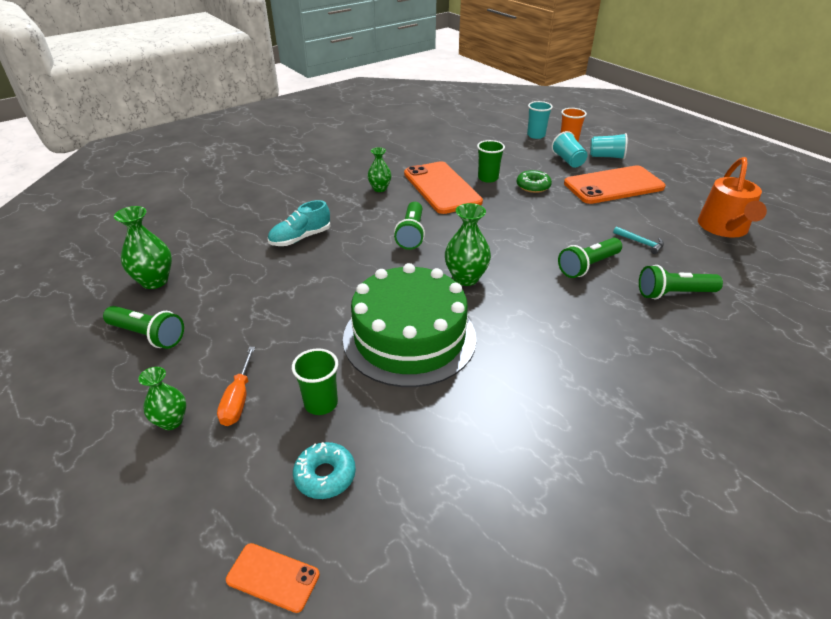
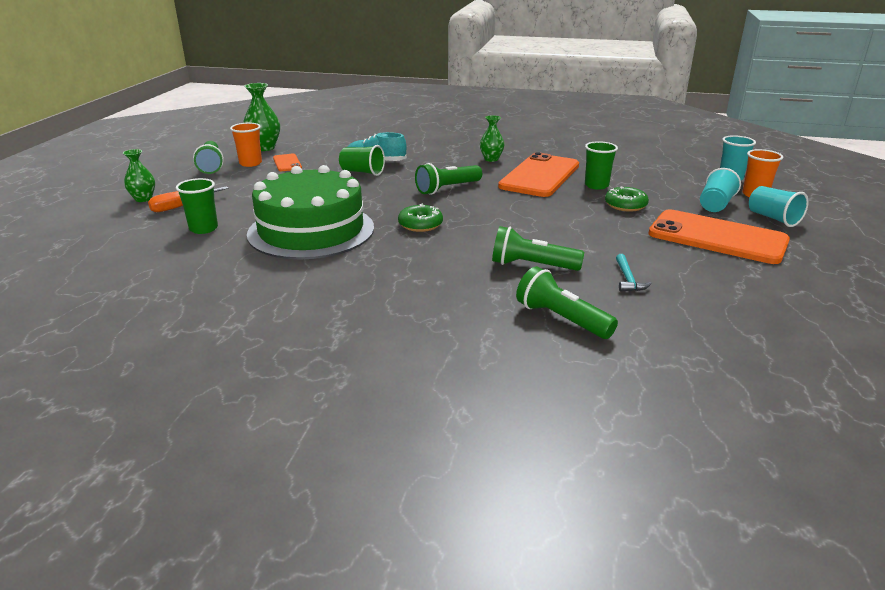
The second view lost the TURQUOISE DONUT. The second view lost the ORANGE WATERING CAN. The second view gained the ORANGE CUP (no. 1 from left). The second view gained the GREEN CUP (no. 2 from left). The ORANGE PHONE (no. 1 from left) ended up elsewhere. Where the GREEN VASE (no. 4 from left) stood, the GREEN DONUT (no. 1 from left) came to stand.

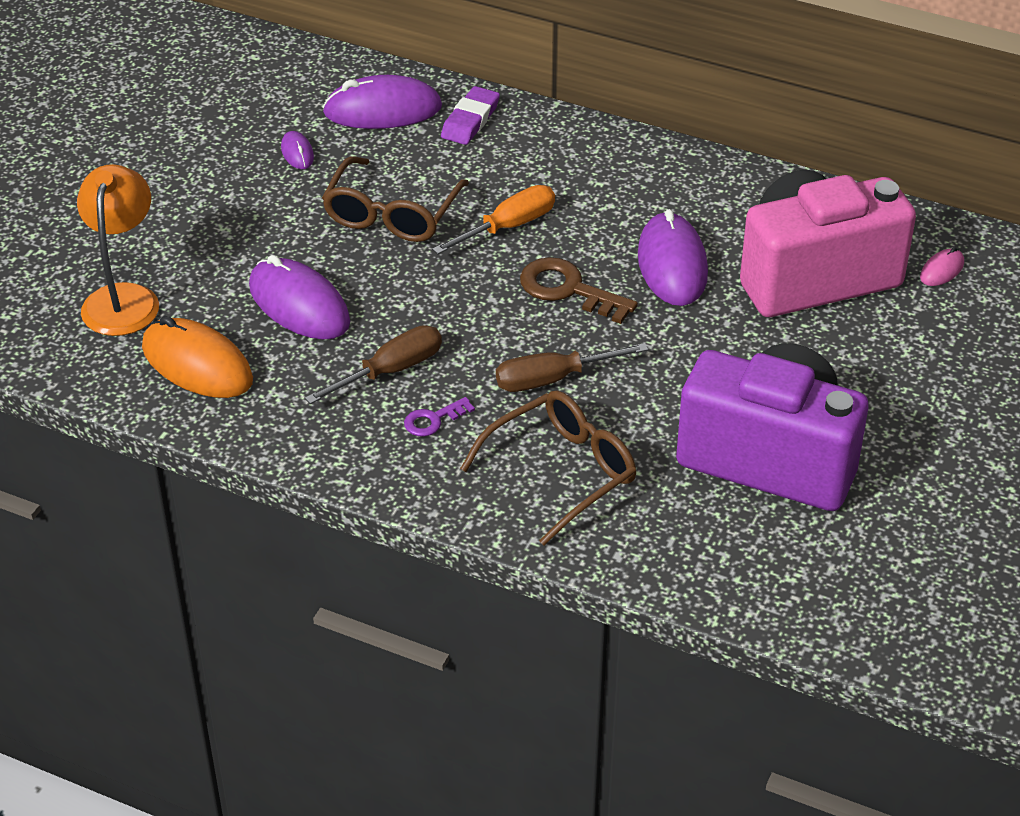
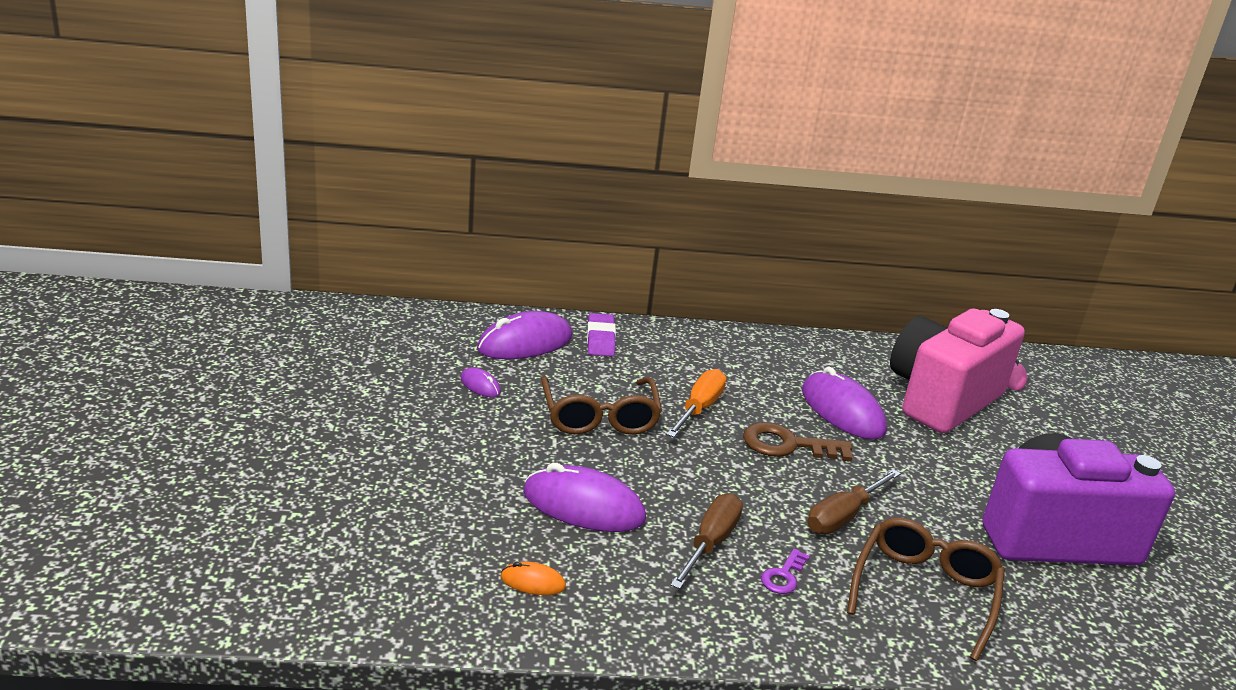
The second view lost the ORANGE LAMP. The size of the ORANGE MOUSE changed by a factor of 0.47.

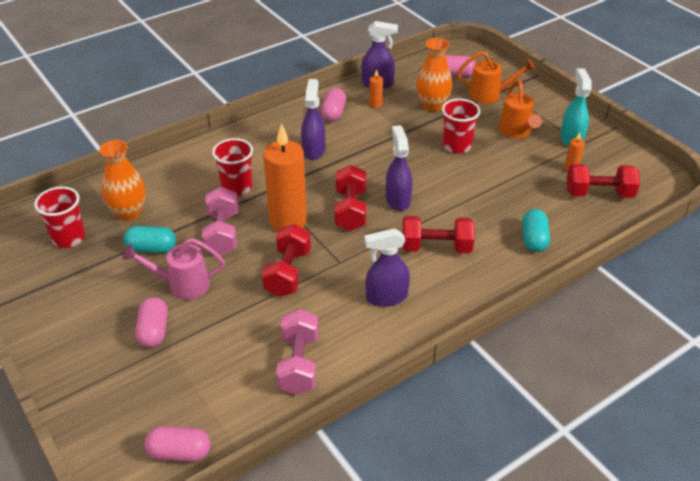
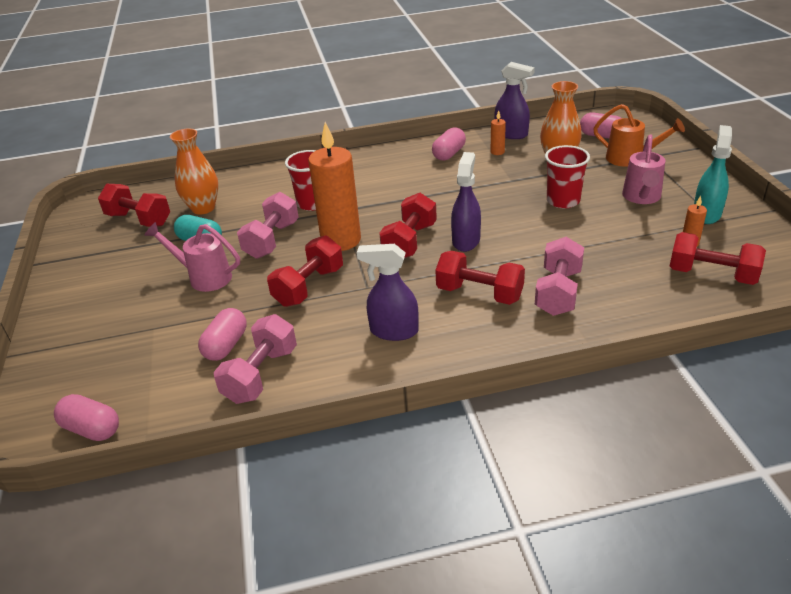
The second view lost the PURPLE SPRAY BOTTLE (no. 1 from left). The second view lost the TURQUOISE CAPSULE (no. 2 from left). The second view gained the PINK DUMBBELL (no. 3 from left). The PINK CAPSULE (no. 1 from left in the first image) ended up elsewhere. Where the RED CUP (no. 1 from left) stood, the RED DUMBBELL (no. 1 from left) came to stand. What was the ORANGE WATERING CAN (no. 2 from left) turned into the PINK WATERING CAN (no. 2 from left).

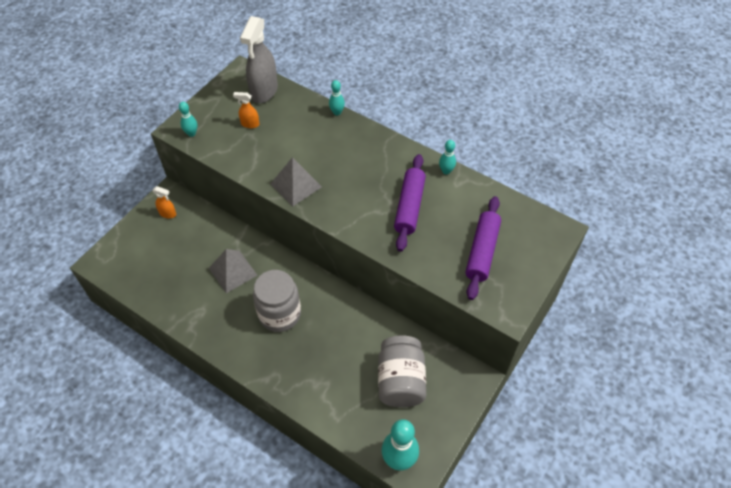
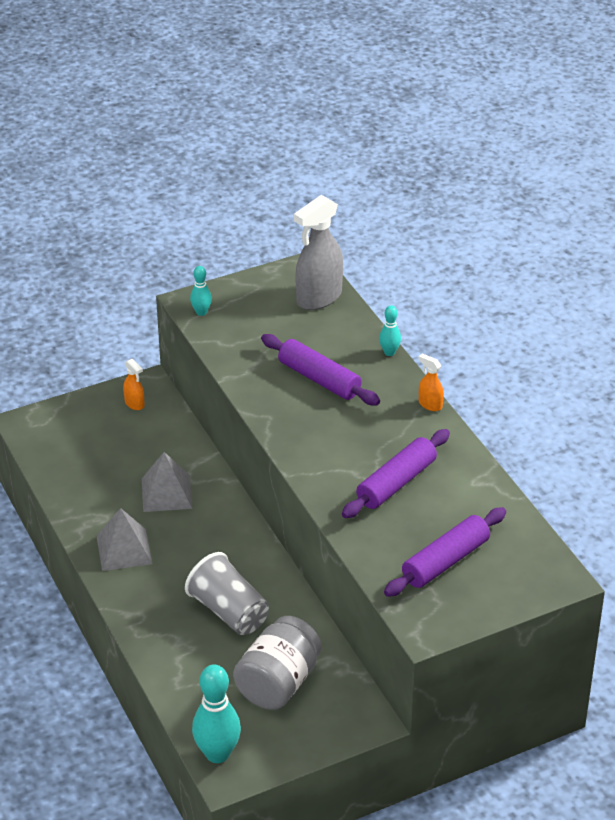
The second view lost the GREY JAR (no. 1 from left). The second view lost the TURQUOISE BOWLING PIN (no. 4 from left). The second view gained the GREY CUP. The second view gained the PURPLE ROLLING PIN (no. 1 from left). The ORANGE SPRAY BOTTLE (no. 2 from left) ended up elsewhere. The GREY PYRAMID (no. 2 from left in the first image) ended up elsewhere.

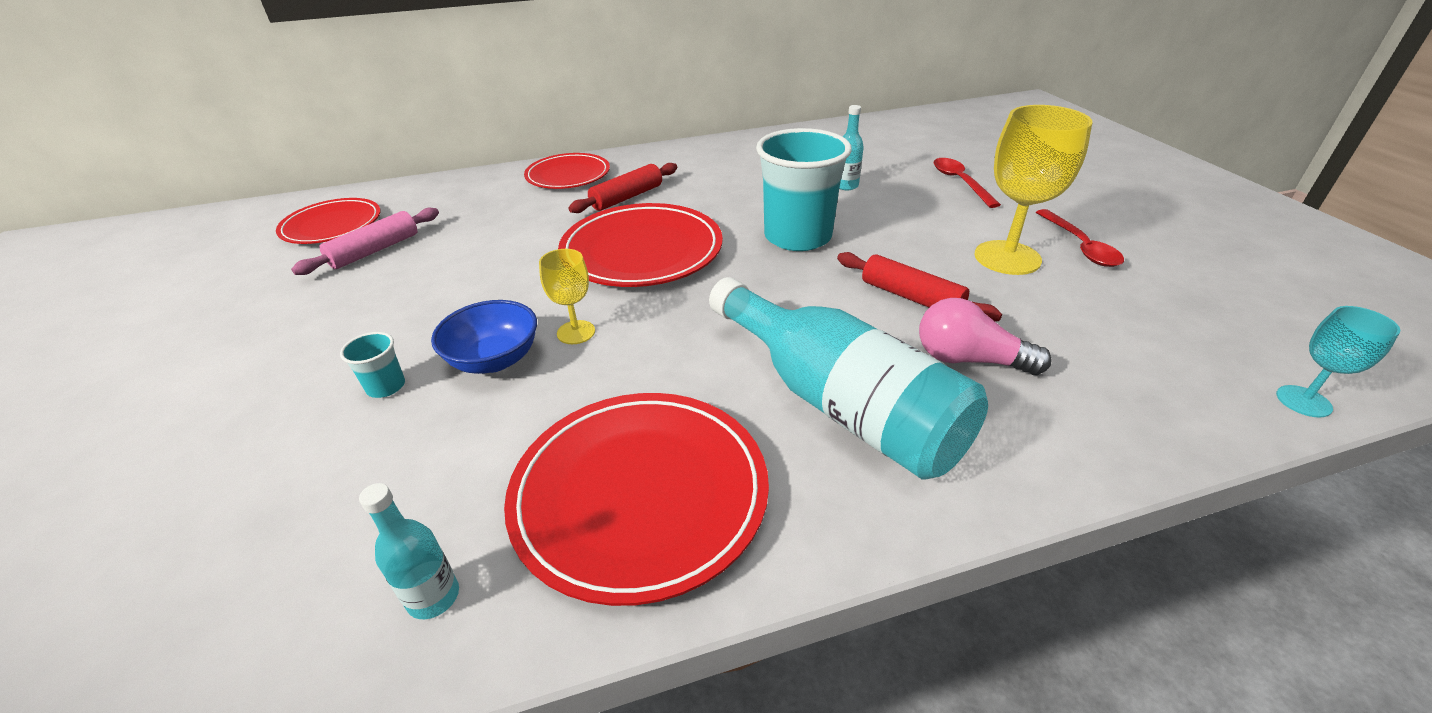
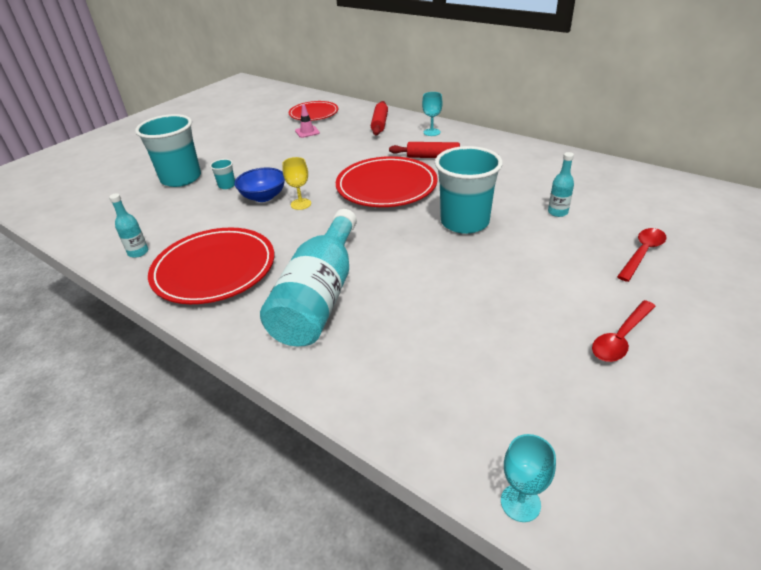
The second view lost the PINK LIGHT BULB. The second view lost the YELLOW GOBLET (no. 2 from left). The second view gained the TURQUOISE CUP (no. 1 from left). The RED ROLLING PIN (no. 2 from left in the first image) ended up elsewhere. Where the PINK ROLLING PIN stood, the PINK TRAFFIC CONE came to stand. Where the RED PLATE (no. 2 from left) stood, the TURQUOISE GOBLET (no. 1 from left) came to stand.

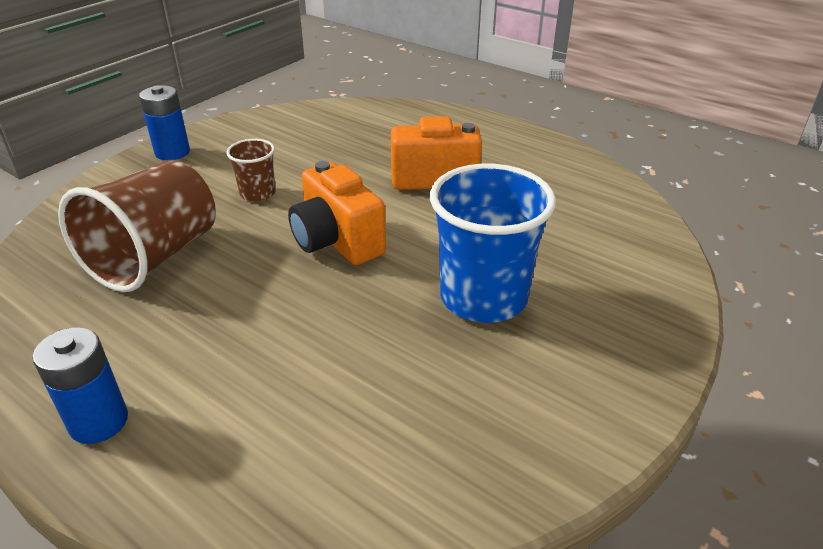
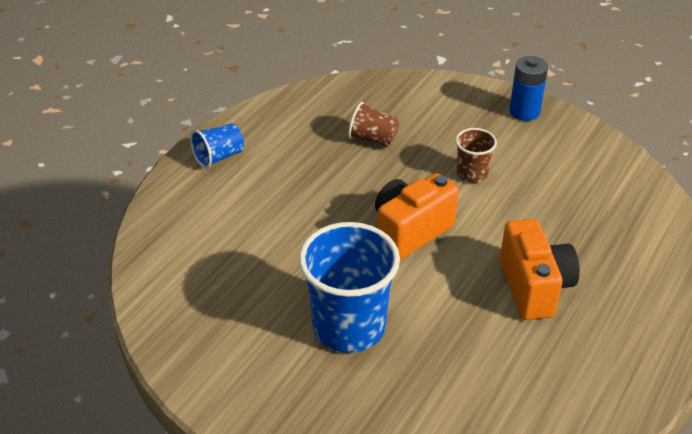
Where the BLUE BATTERY (no. 1 from left) stood, the BLUE CUP (no. 1 from left) came to stand. The size of the BROWN CUP (no. 1 from left) changed by a factor of 0.50.

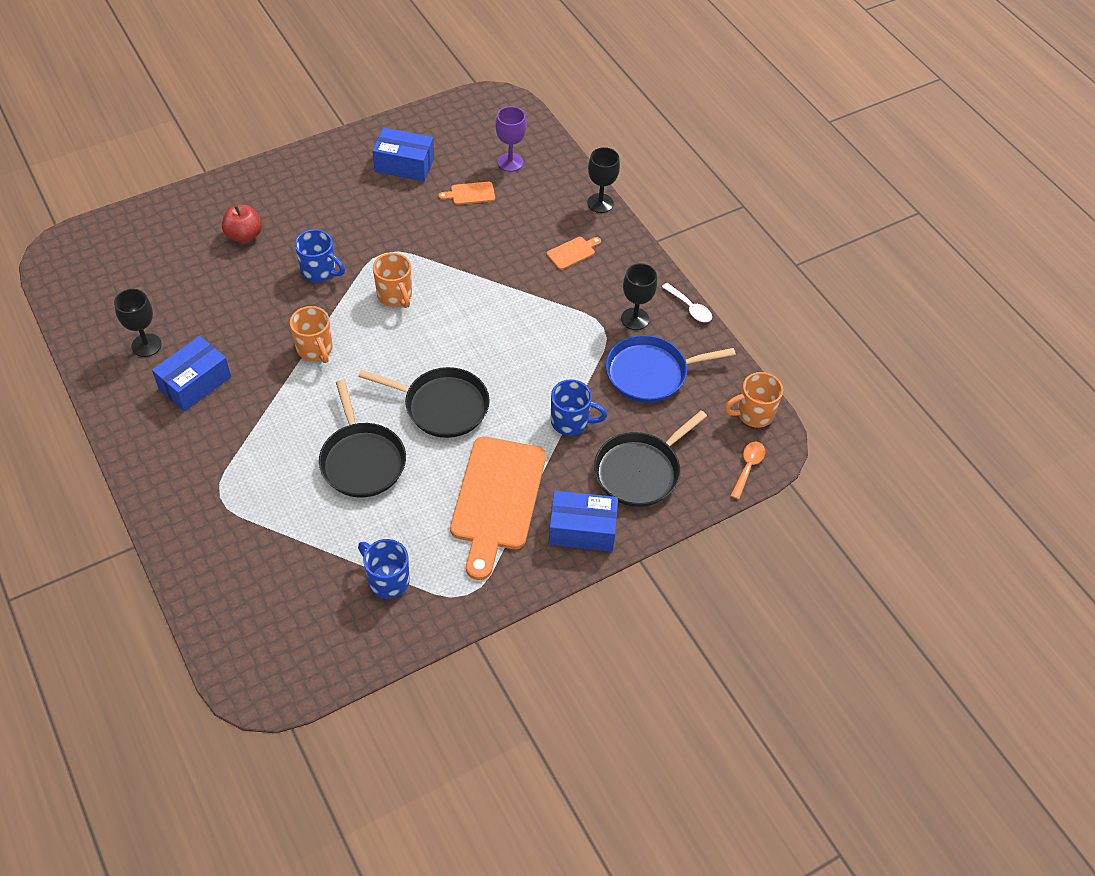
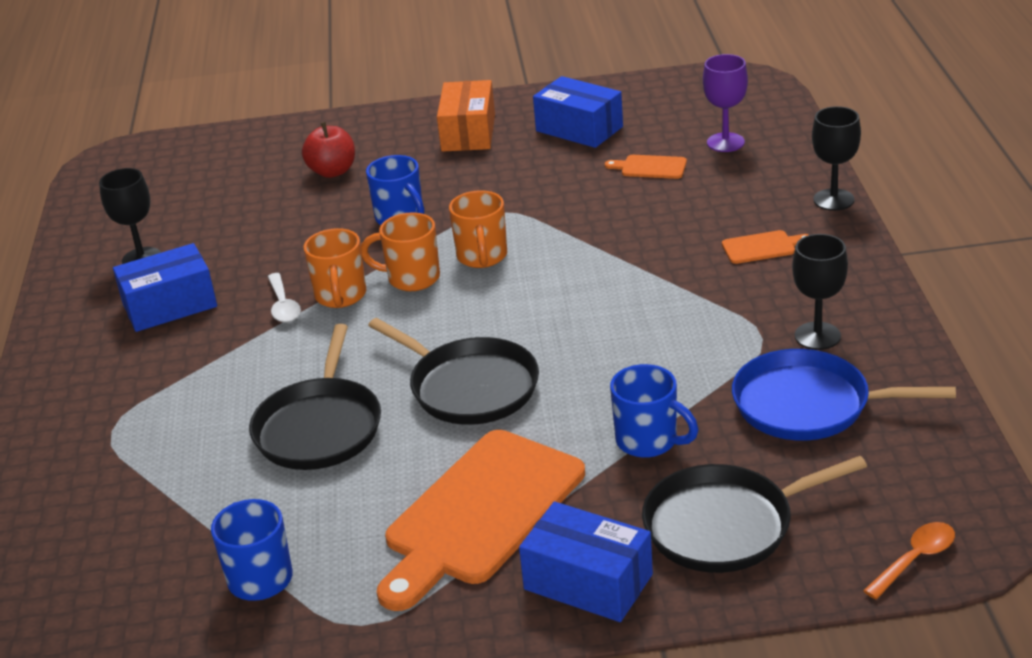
The second view gained the ORANGE BOX. The WHITE SPOON ended up elsewhere. The ORANGE MUG (no. 3 from left in the first image) ended up elsewhere.

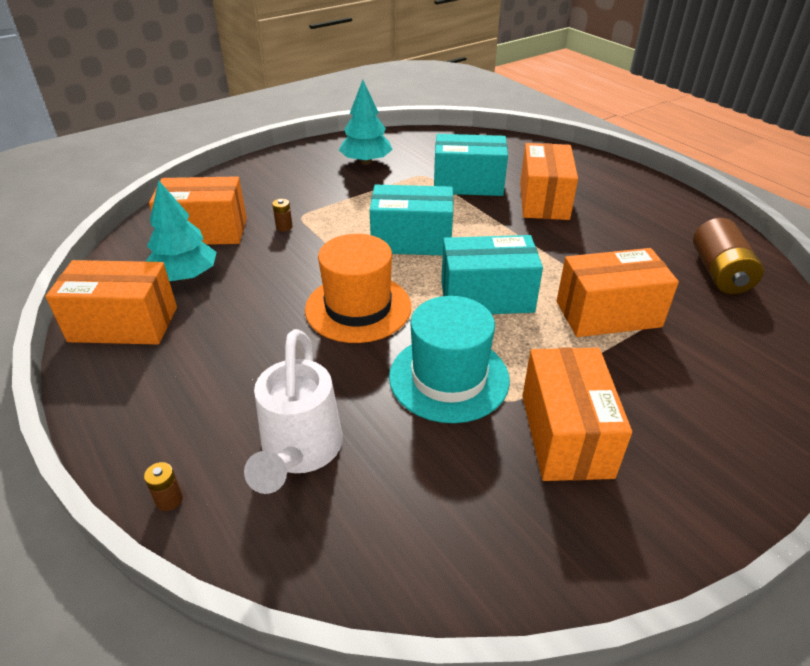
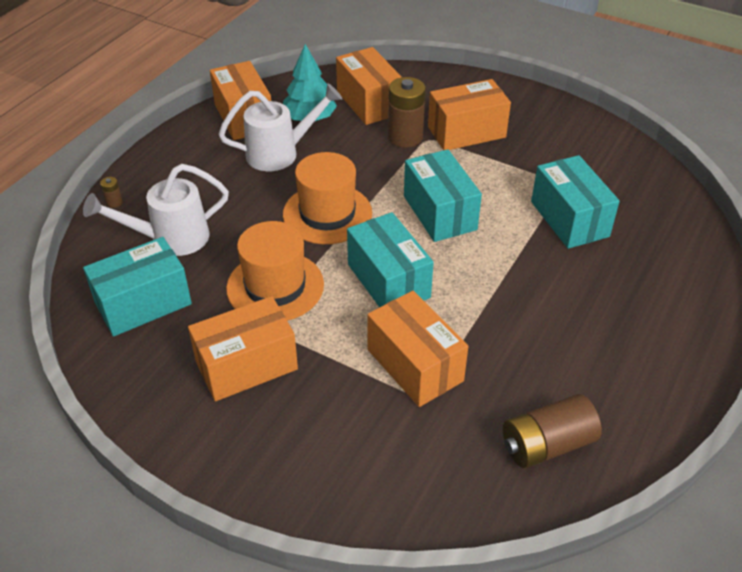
The second view lost the TURQUOISE TREE (no. 2 from left). The second view gained the TURQUOISE BOX (no. 1 from left). The second view gained the WHITE WATERING CAN (no. 2 from left). The ORANGE BOX (no. 3 from left in the first image) ended up elsewhere. What was the TURQUOISE HAT turned into the ORANGE HAT (no. 1 from left). The size of the BROWN BATTERY (no. 2 from left) changed by a factor of 2.35.

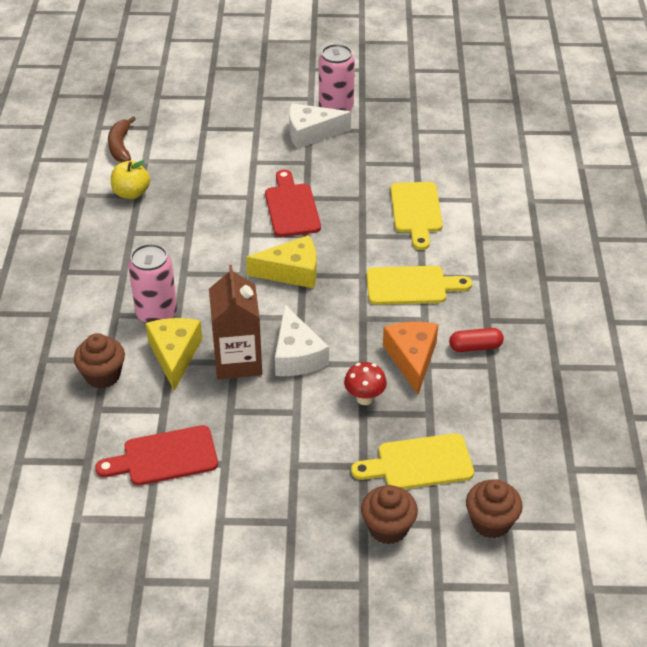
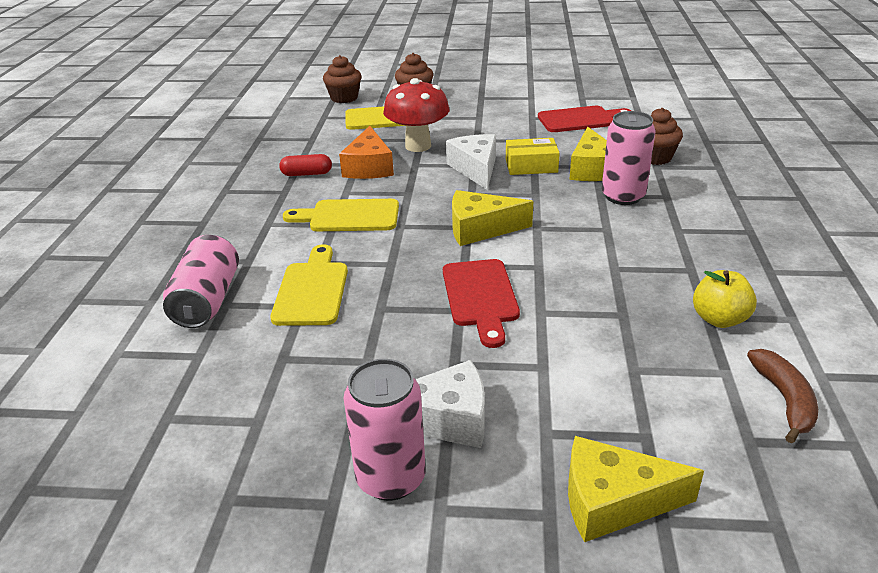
The second view gained the PINK CAN (no. 1 from left). The second view gained the YELLOW CHEESE (no. 3 from left). Where the BROWN CARTON stood, the YELLOW BOX came to stand. The size of the RED MUSHROOM changed by a factor of 1.79.

